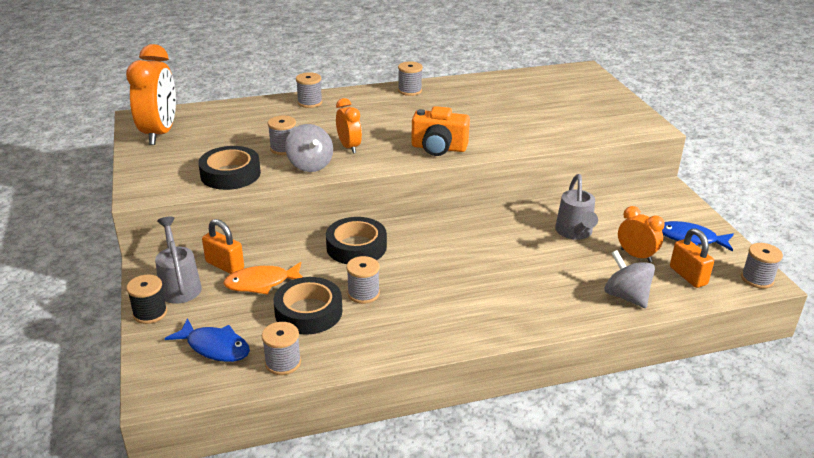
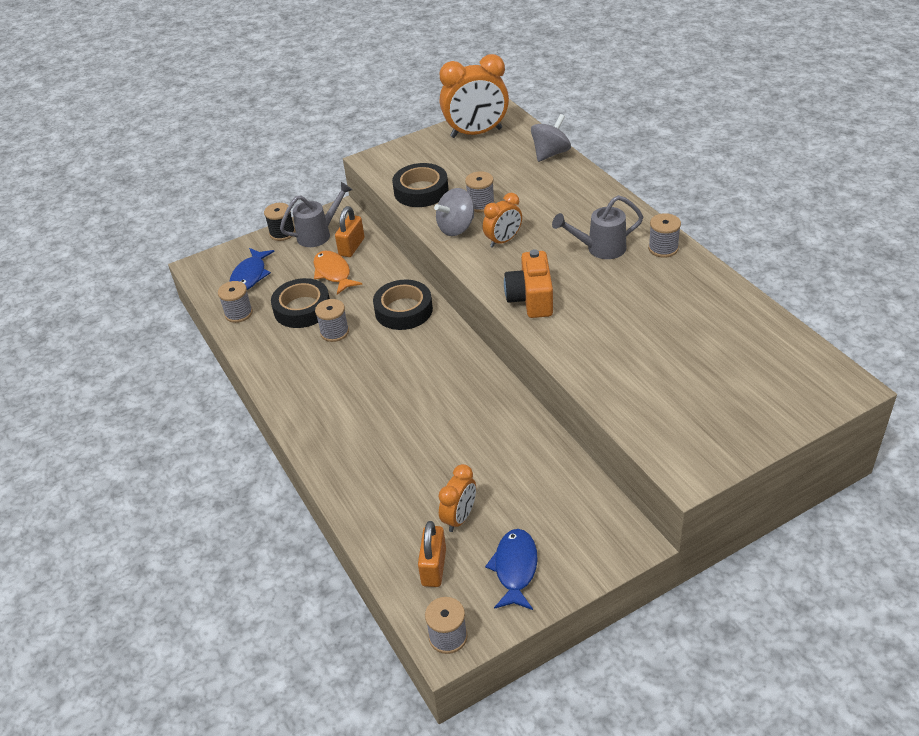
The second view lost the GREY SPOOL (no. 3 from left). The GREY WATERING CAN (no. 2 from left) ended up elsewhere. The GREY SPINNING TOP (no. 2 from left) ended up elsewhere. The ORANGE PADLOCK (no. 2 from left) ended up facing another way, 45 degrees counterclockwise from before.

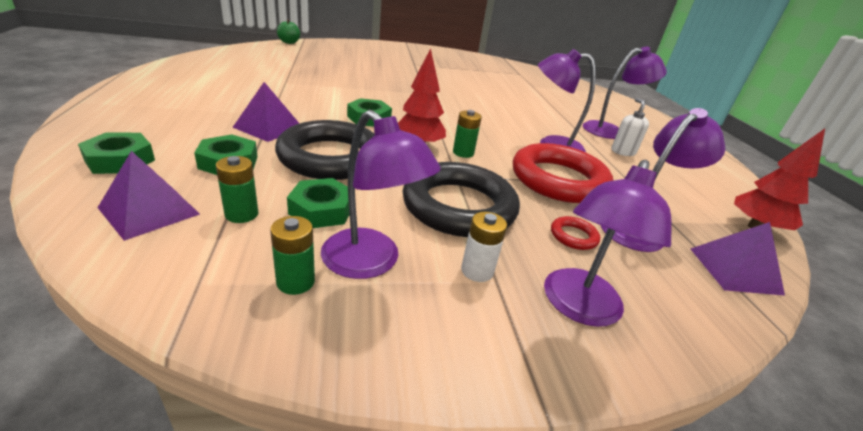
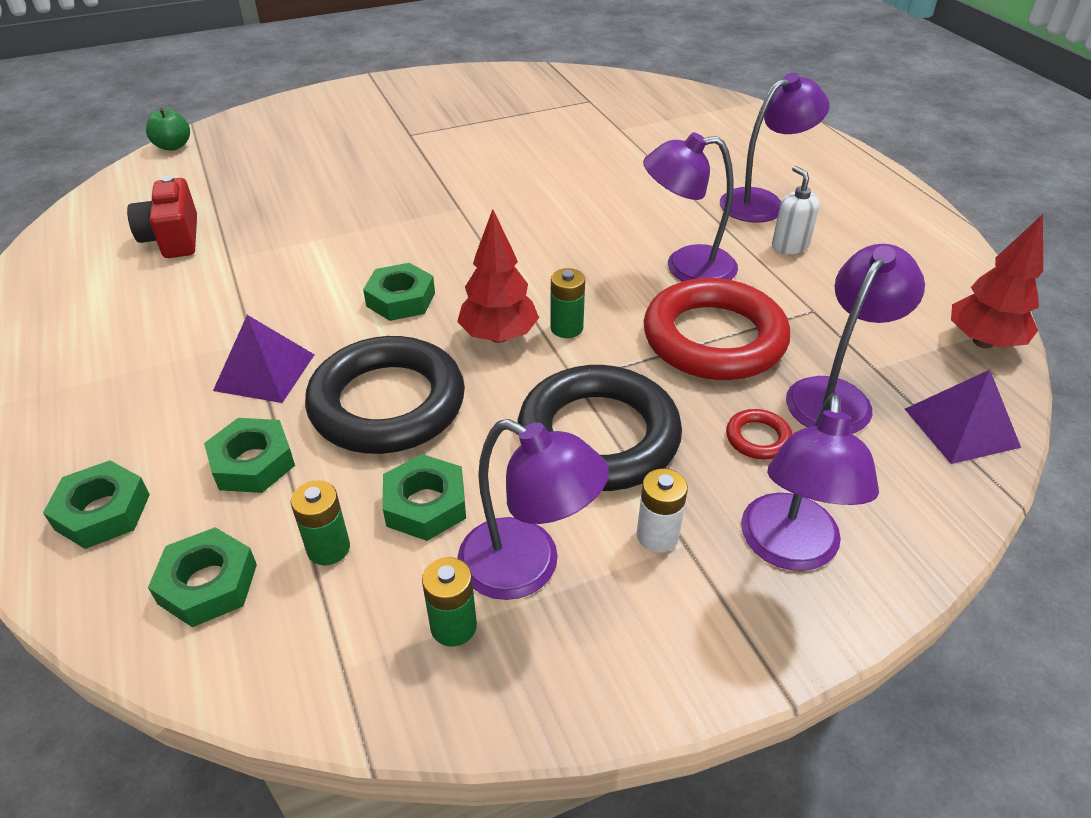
The second view gained the RED CAMERA. Where the PURPLE PYRAMID (no. 1 from left) stood, the GREEN NUT (no. 2 from left) came to stand.

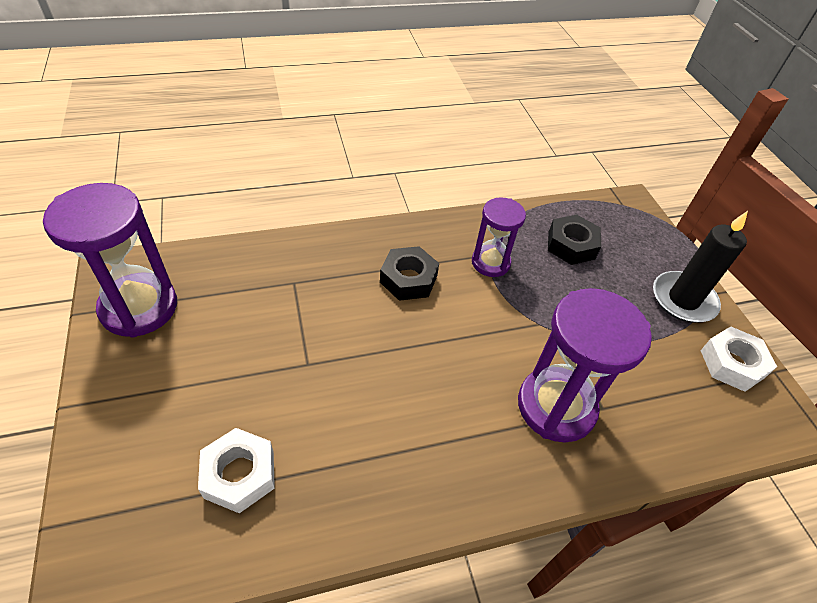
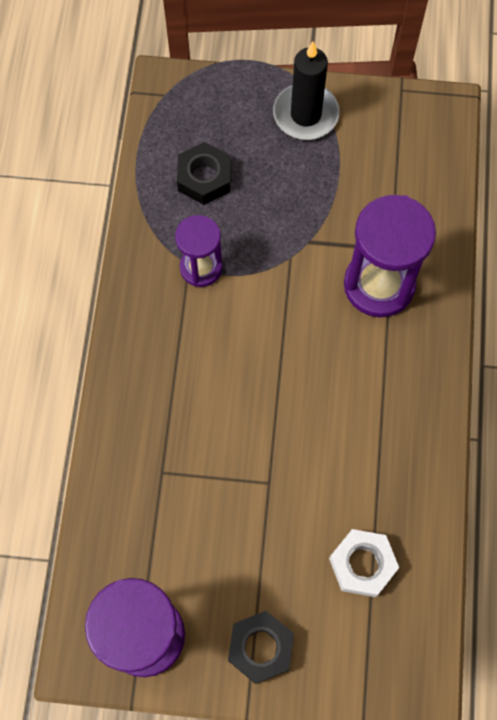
The second view lost the WHITE NUT (no. 2 from left). The BLACK NUT (no. 1 from left in the first image) ended up elsewhere.

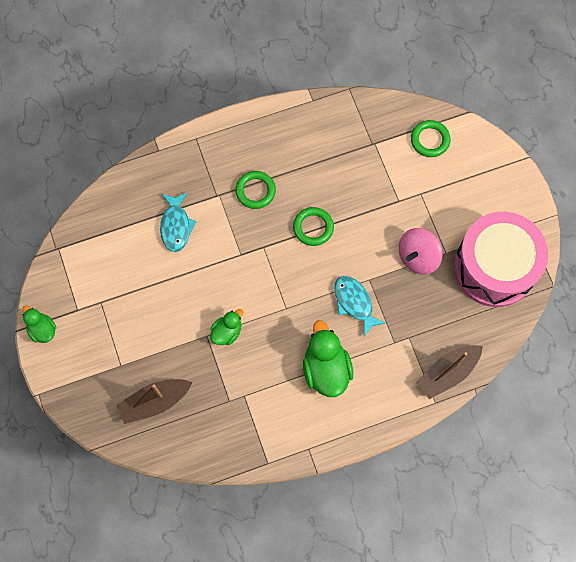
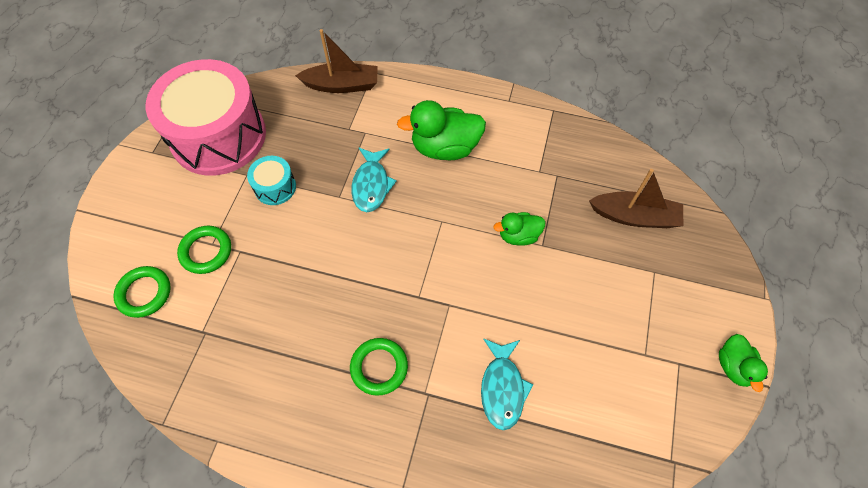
The GREEN RING (no. 2 from left) ended up elsewhere. Where the PINK SPINNING TOP stood, the TURQUOISE DRUM came to stand. The TURQUOISE FISH (no. 1 from left in the first image) ended up facing another way, 150 degrees clockwise from before. The GREEN DUCK (no. 3 from left in the first image) ended up facing another way, 60 degrees clockwise from before.

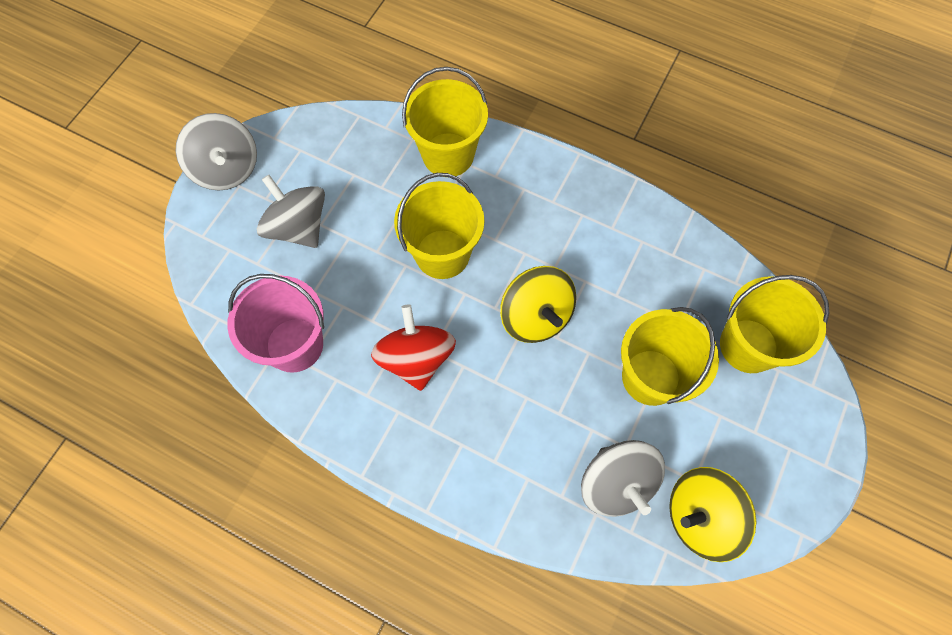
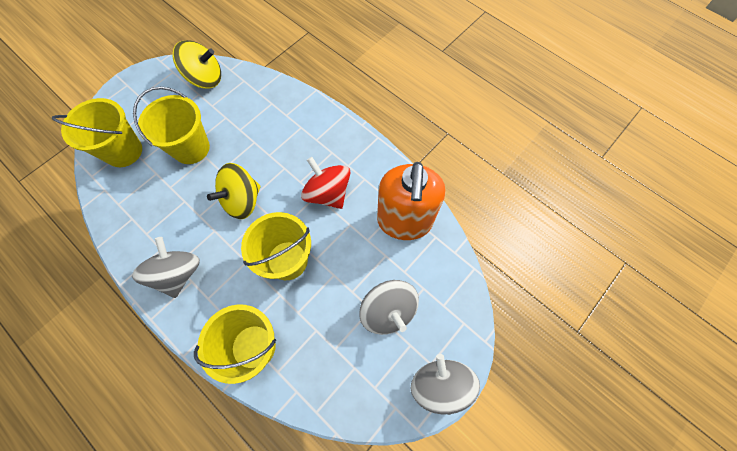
The GREY SPINNING TOP (no. 3 from left in the first image) ended up elsewhere. Where the PINK BUCKET stood, the ORANGE SOAP DISPENSER came to stand. The RED SPINNING TOP ended up facing another way, 135 degrees clockwise from before. The YELLOW SPINNING TOP (no. 1 from left in the first image) ended up facing another way, 120 degrees counterclockwise from before.

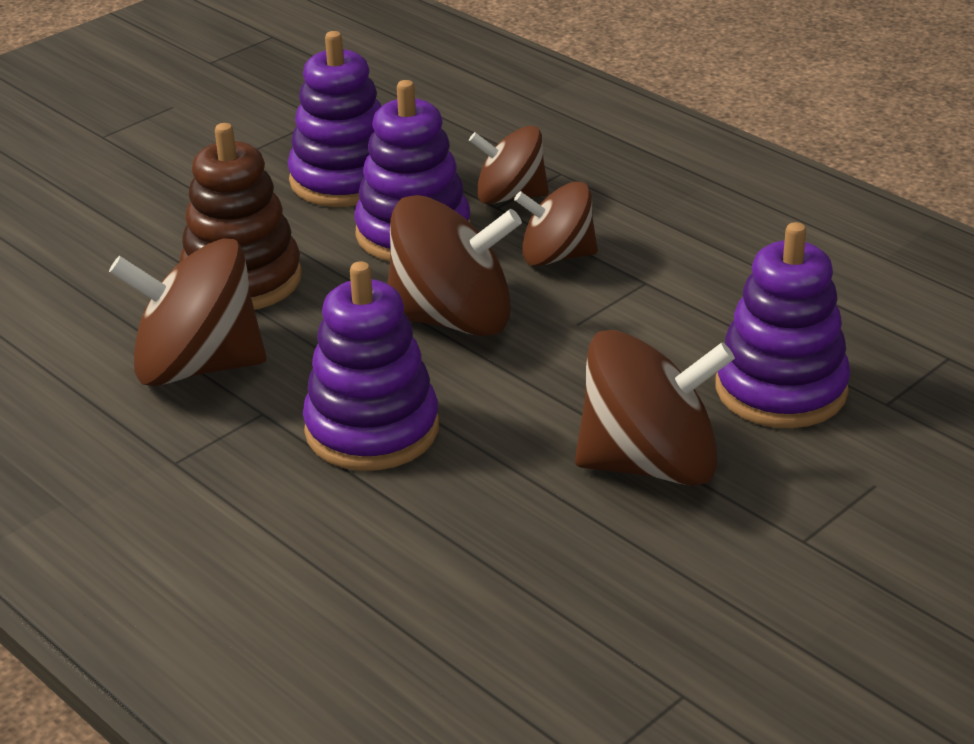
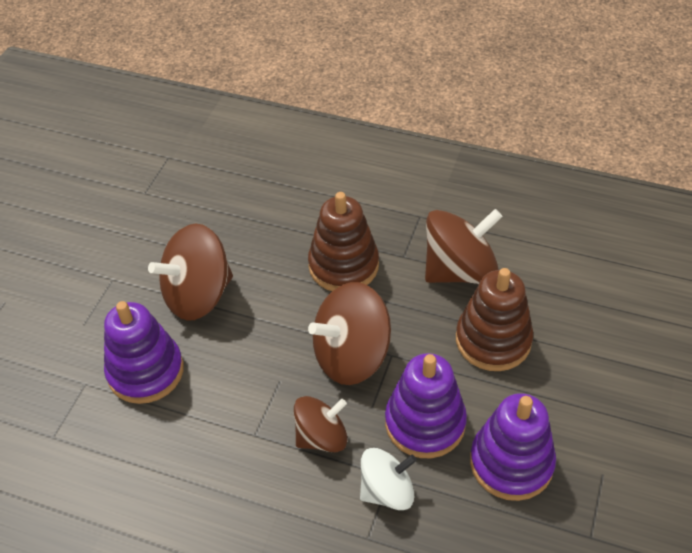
What was the PURPLE STACKING TOY (no. 2 from left) turned into the BROWN STACKING TOY (no. 1 from left). What was the BROWN SPINNING TOP (no. 3 from left) turned into the WHITE SPINNING TOP.

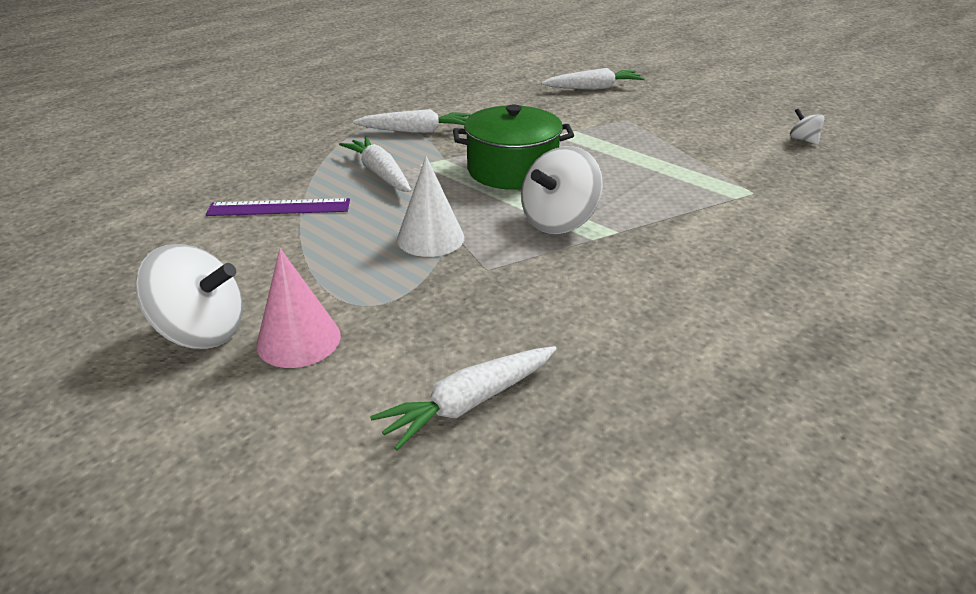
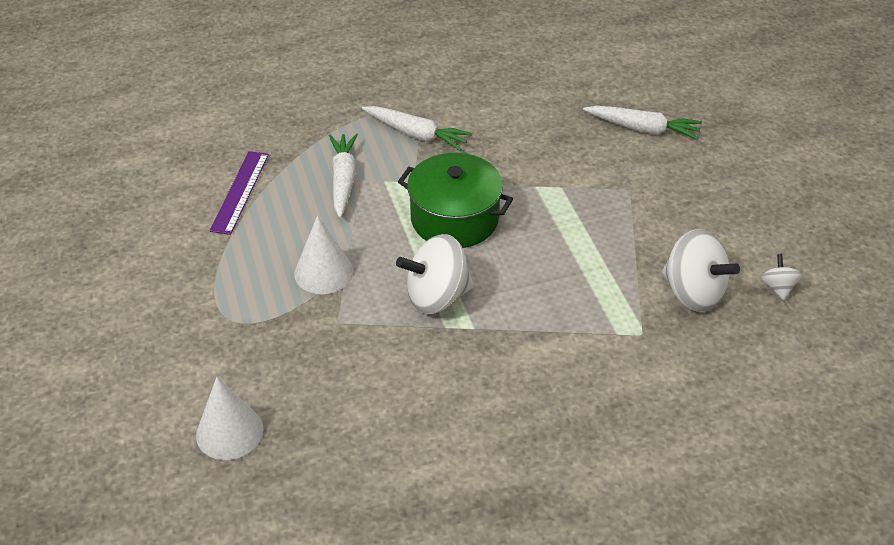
The second view lost the PINK CONE. The WHITE SPINNING TOP (no. 1 from left in the first image) ended up elsewhere. Where the WHITE CARROT (no. 3 from left) stood, the WHITE CONE (no. 1 from left) came to stand. The PURPLE RULER ended up facing another way, 75 degrees clockwise from before.

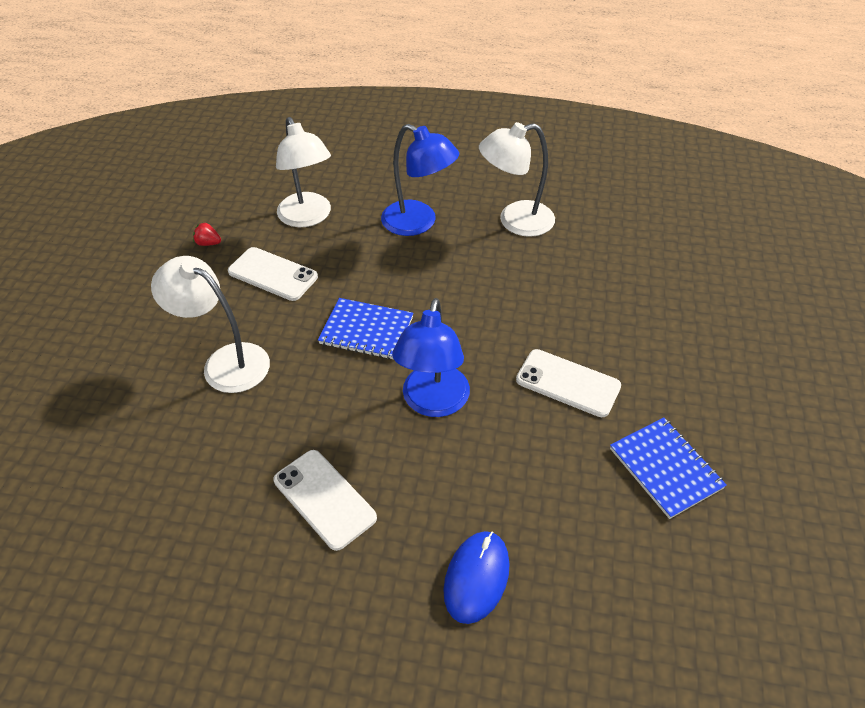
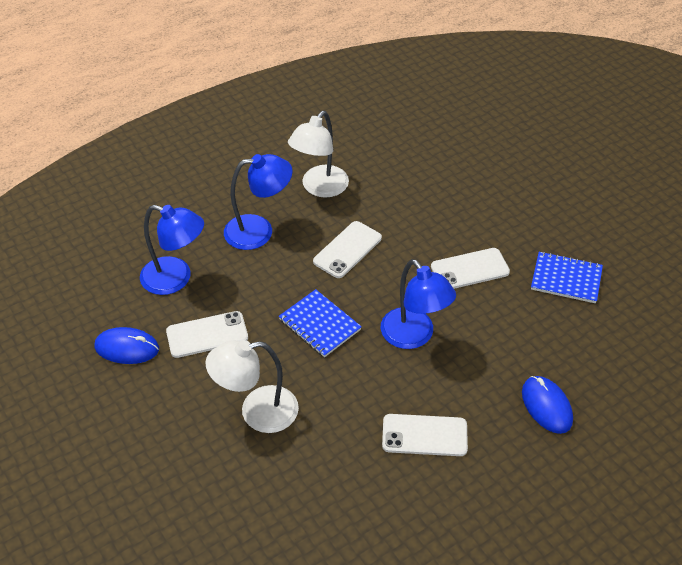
The second view gained the WHITE PHONE (no. 2 from left). Where the RED STRAWBERRY stood, the BLUE MOUSE (no. 1 from left) came to stand. What was the WHITE LAMP (no. 2 from left) turned into the BLUE LAMP (no. 1 from left). The BLUE NOTEBOOK (no. 1 from left) ended up facing another way, 75 degrees clockwise from before.

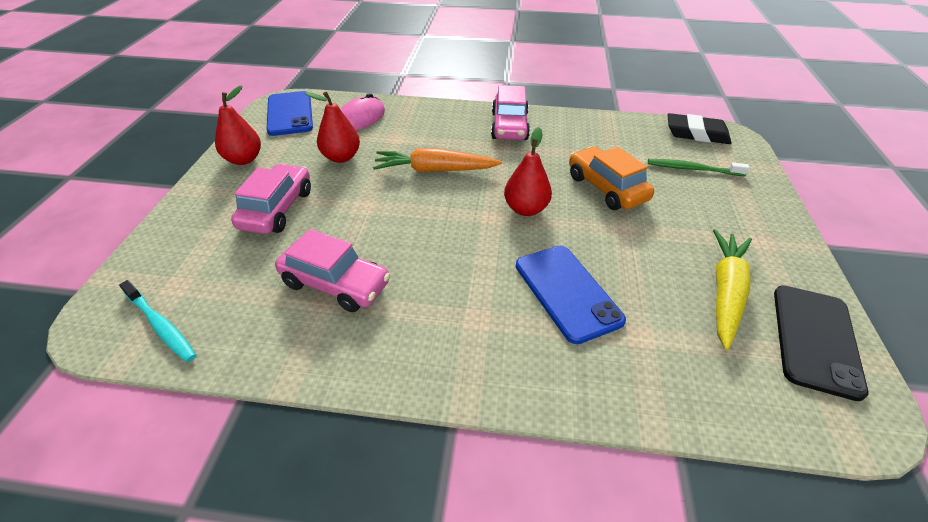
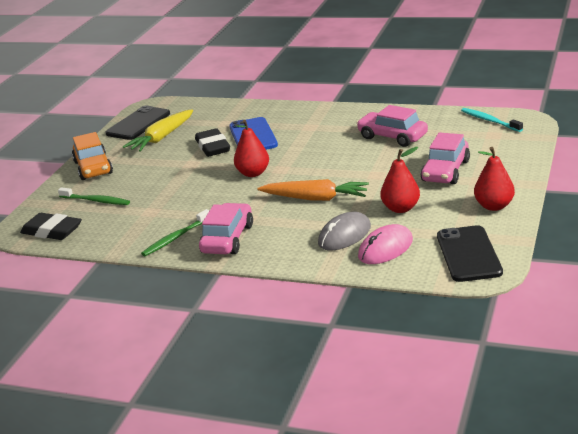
The second view gained the GREEN TOOTHBRUSH (no. 2 from left). The second view gained the BLACK ERASER (no. 2 from left). The second view gained the GREY MOUSE. The ORANGE CAR ended up elsewhere. What was the BLUE PHONE (no. 1 from left) turned into the BLACK PHONE (no. 2 from left).

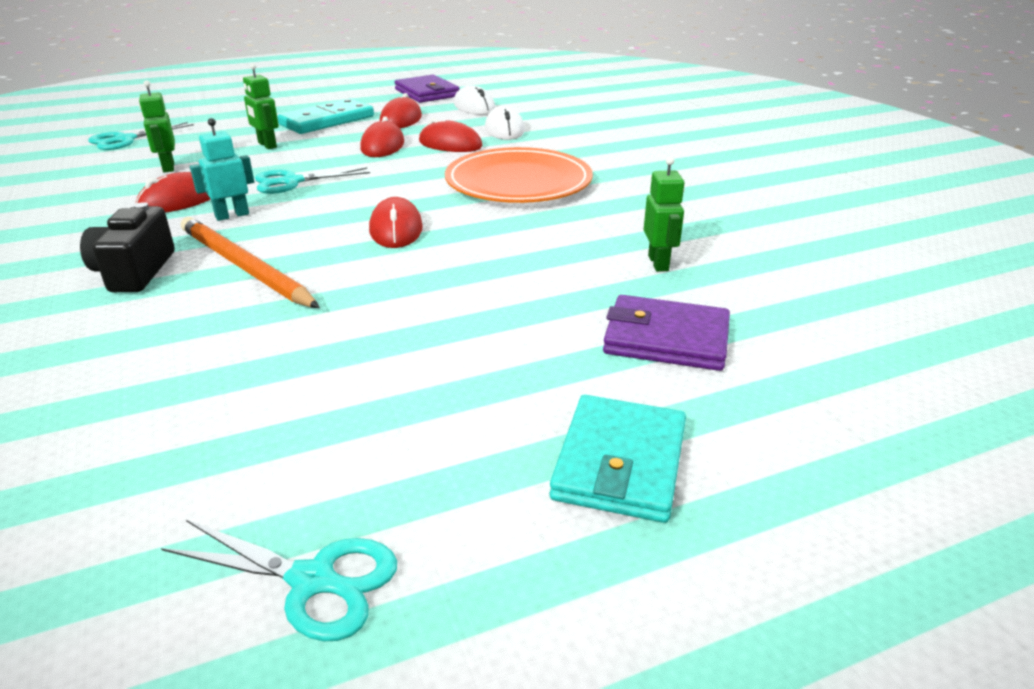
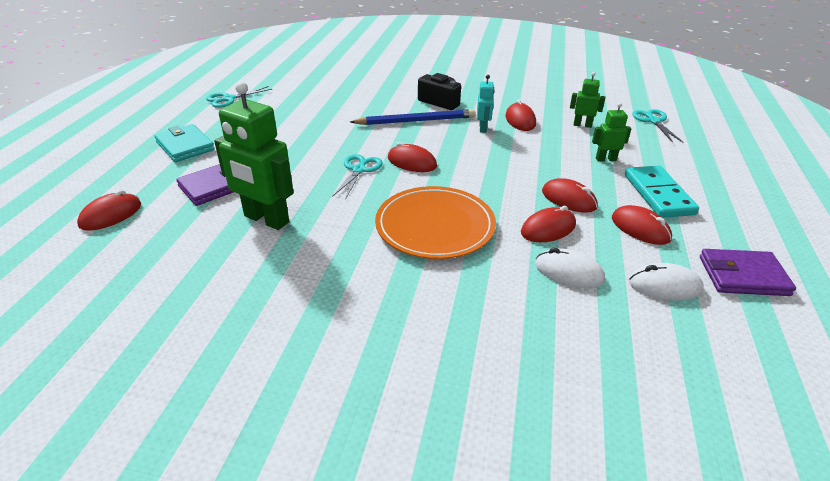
The second view gained the RED MOUSE (no. 1 from left). The TURQUOISE SCISSORS (no. 3 from left in the first image) ended up elsewhere. What was the ORANGE PENCIL turned into the BLUE PENCIL. The size of the GREEN ROBOT (no. 3 from left in the first image) changed by a factor of 2.00.

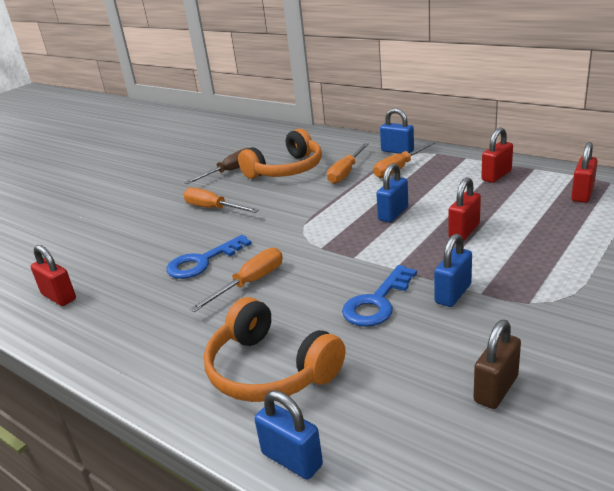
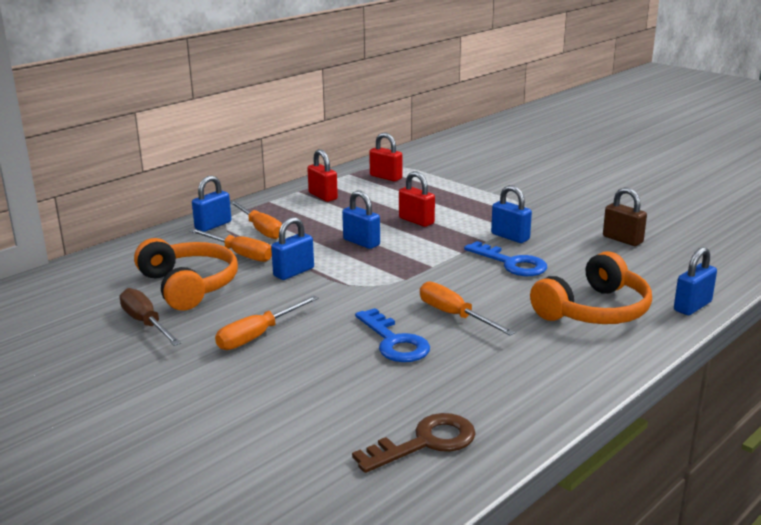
The second view gained the BLUE PADLOCK (no. 2 from left). Where the RED PADLOCK (no. 1 from left) stood, the BROWN KEY came to stand.

